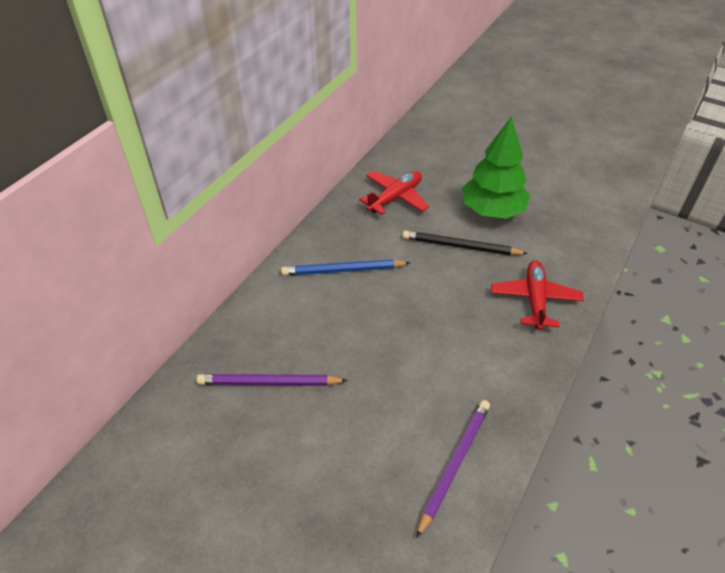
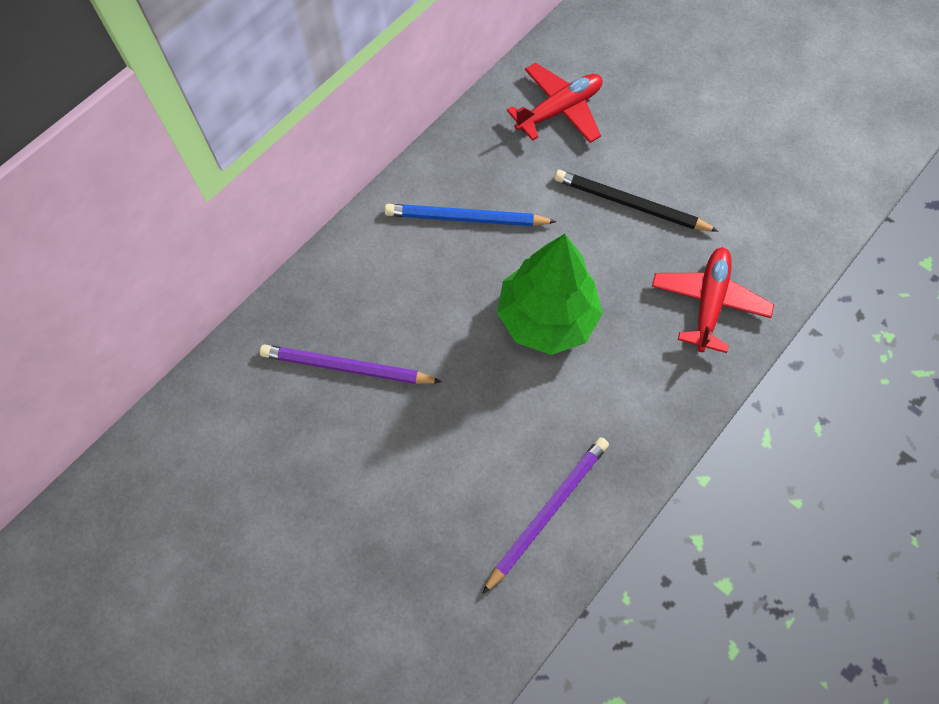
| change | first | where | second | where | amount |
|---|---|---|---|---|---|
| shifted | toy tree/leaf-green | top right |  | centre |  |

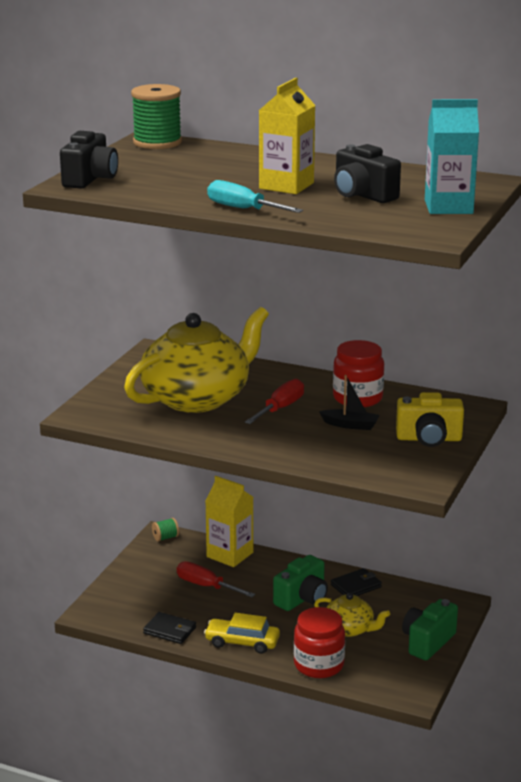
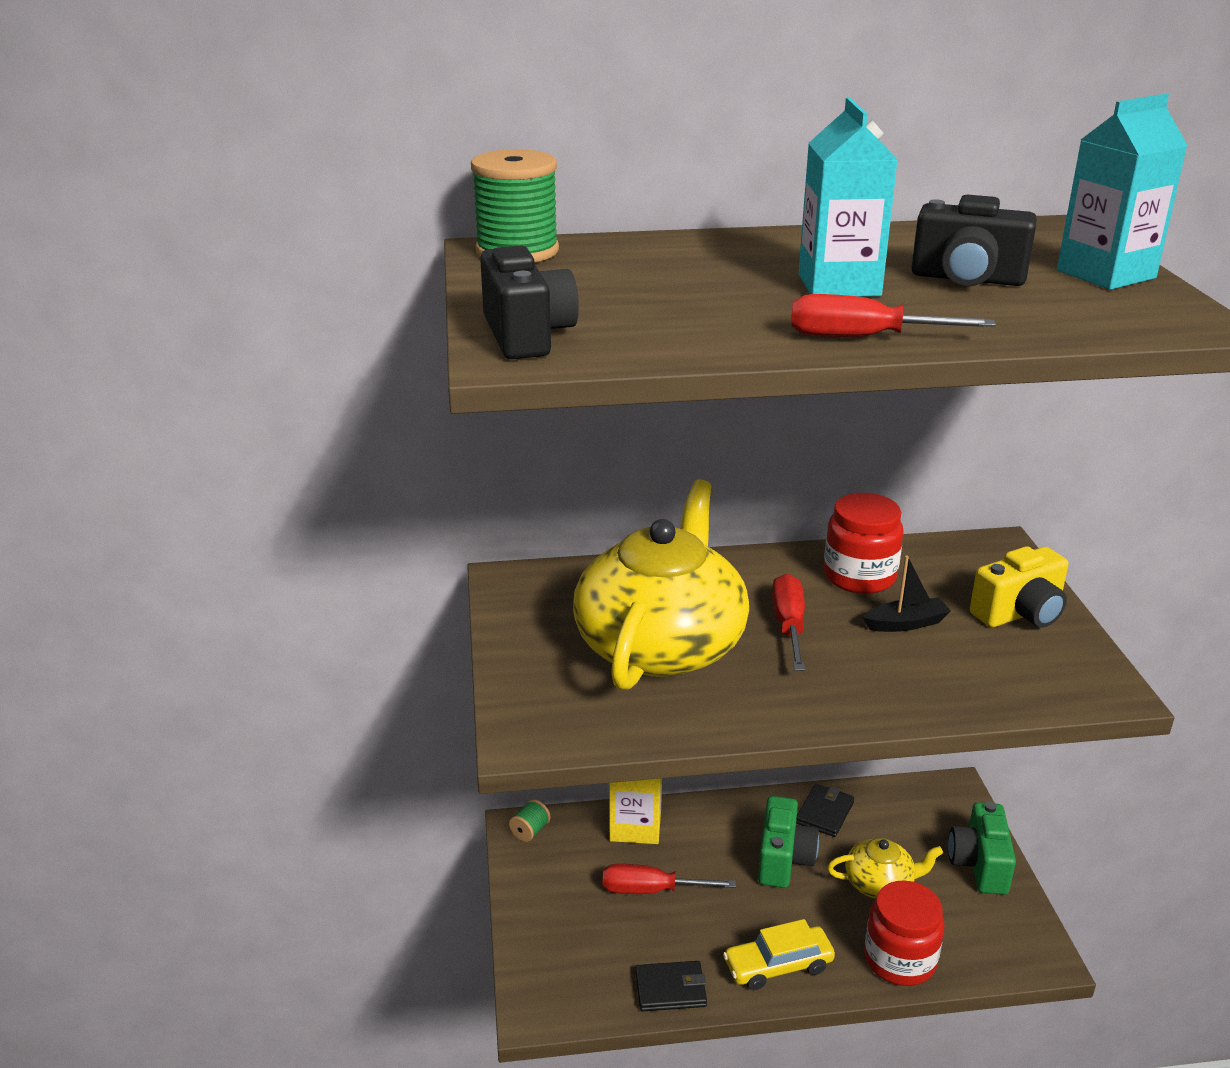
| change | first | where | second | where | amount |
|---|---|---|---|---|---|
| repainted | milk carton/yellow (no. 2 from left) | top centre | milk carton/turquoise (no. 1 from left) | top right |  |
| repainted | screwdriver/turquoise | top centre | screwdriver/scarlet (no. 3 from left) | top right |  |

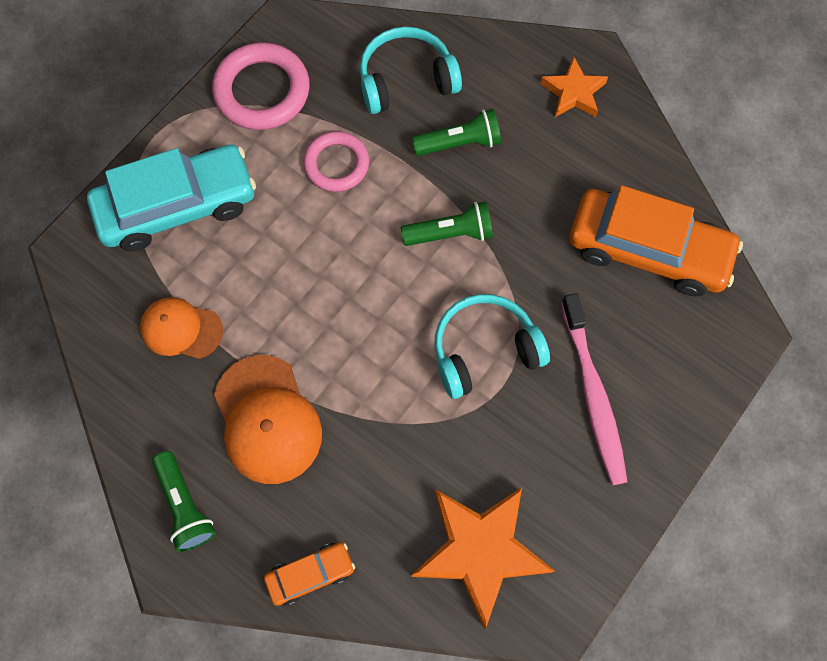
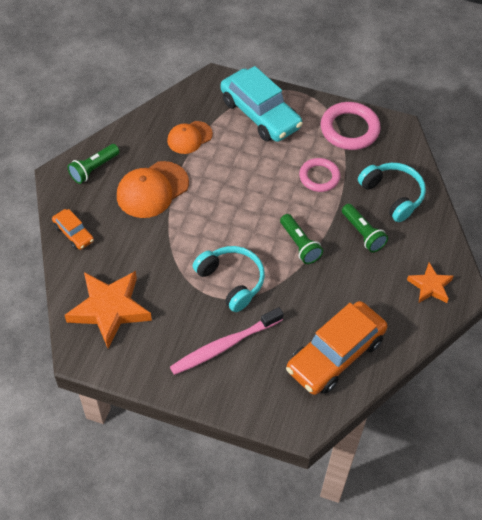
| change | first | where | second | where | amount |
|---|---|---|---|---|---|
| rotated | car/bright orange (no. 2 from left) | middle right |  | bottom right | 45 degrees clockwise |
| rotated | peaked cap/bright orange (no. 1 from left in the first image) | middle left | peaked cap/bright orange (no. 2 from left) | top centre | 120 degrees counterclockwise |

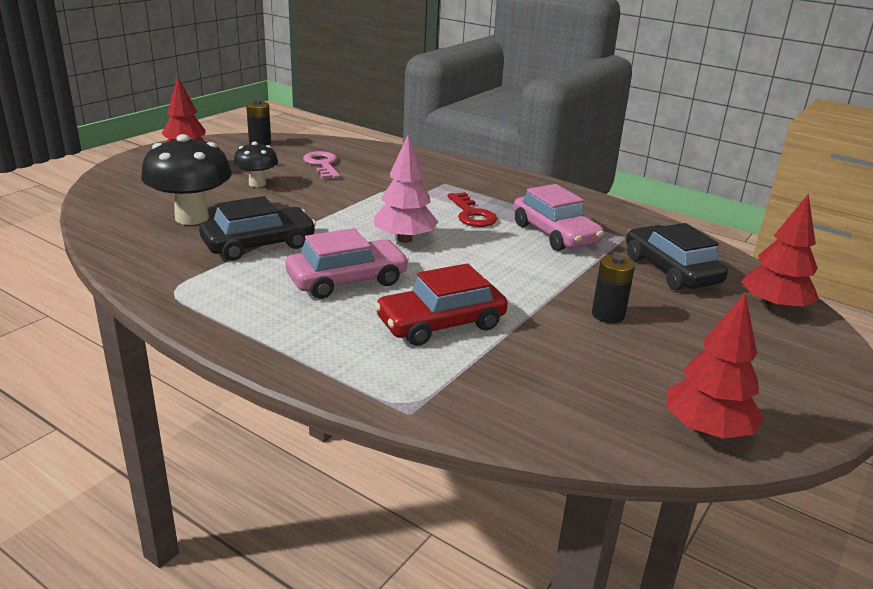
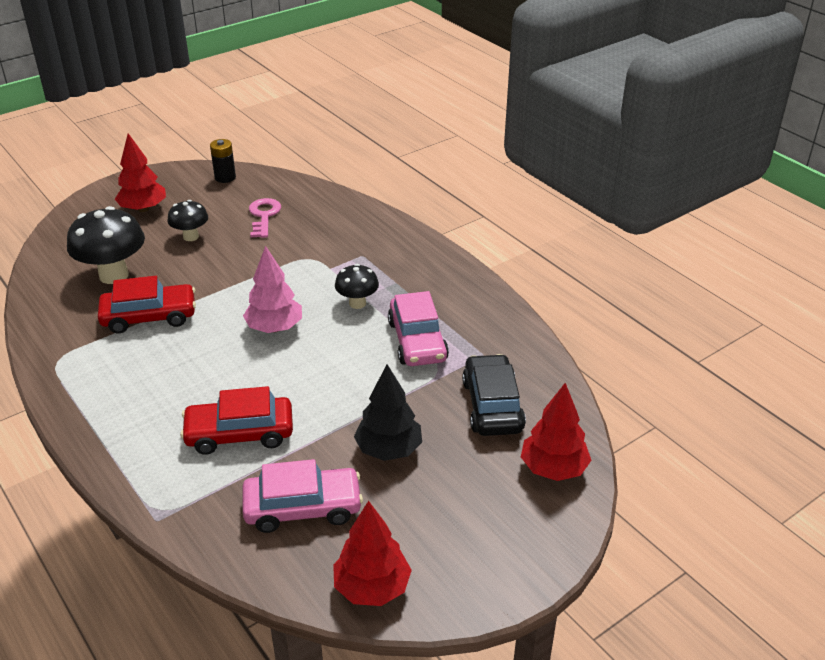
| change | first | where | second | where | amount |
|---|---|---|---|---|---|
| swapped | door key/scarlet | centre | mushroom/ebony (no. 3 from left) | centre |  |
| repainted | car/ebony (no. 1 from left) | middle left | car/scarlet (no. 1 from left) | middle left |  |
| shifted | car/pink (no. 1 from left) | centre |  | bottom centre |  |
| swapped | power cell/ebony (no. 2 from left) | middle right | toy tree/ebony | centre |  |

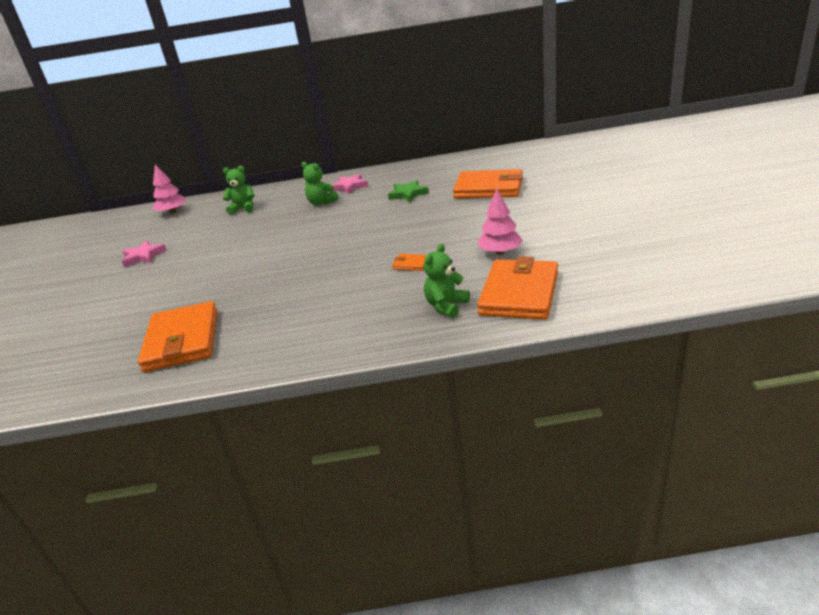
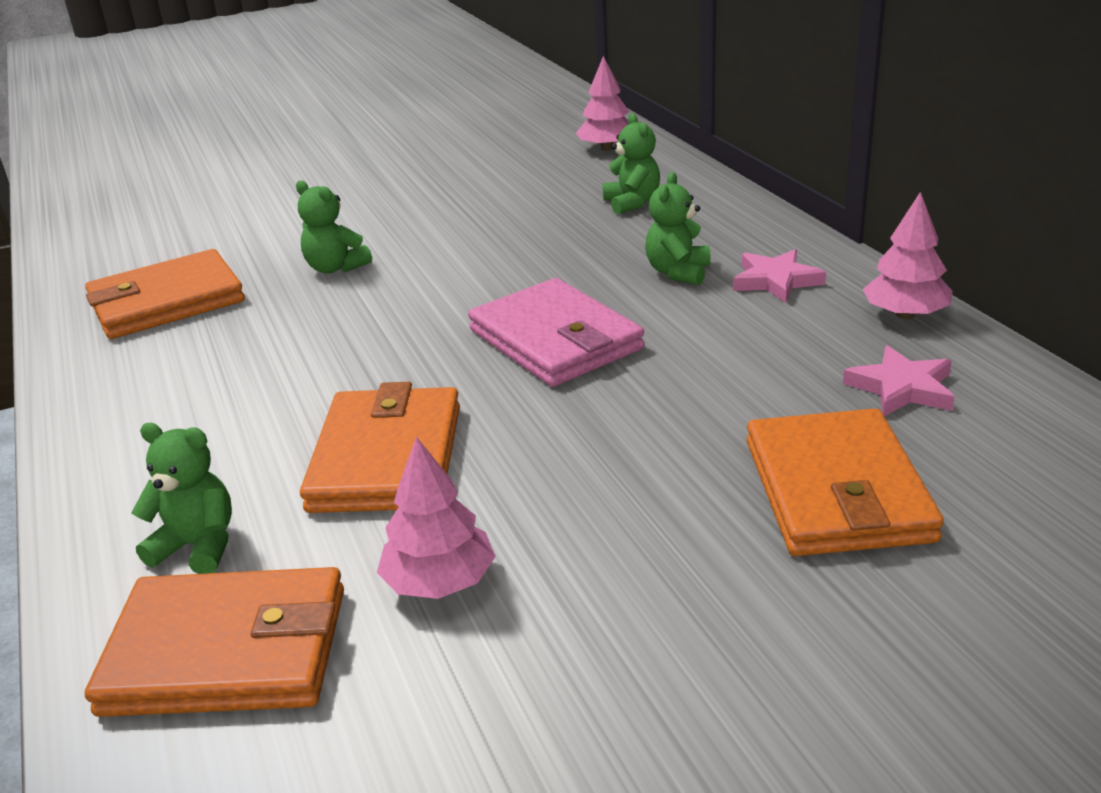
| change | first | where | second | where | amount |
|---|---|---|---|---|---|
| gone | five-pointed star/leaf-green | top centre |  |  |  |
| shifted | five-pointed star/pink (no. 1 from left in the first image) | middle left | five-pointed star/pink (no. 2 from left) | middle right |  |
| scaled | billfold/bright orange (no. 2 from left in the first image) | centre | billfold/bright orange (no. 3 from left) | centre | x2.42 |
| new |  |  | teddy/leaf-green (no. 2 from left) | top left |  |
| new |  |  | toy tree/pink (no. 3 from left) | top right |  |
| new |  |  | billfold/pink | centre |  |

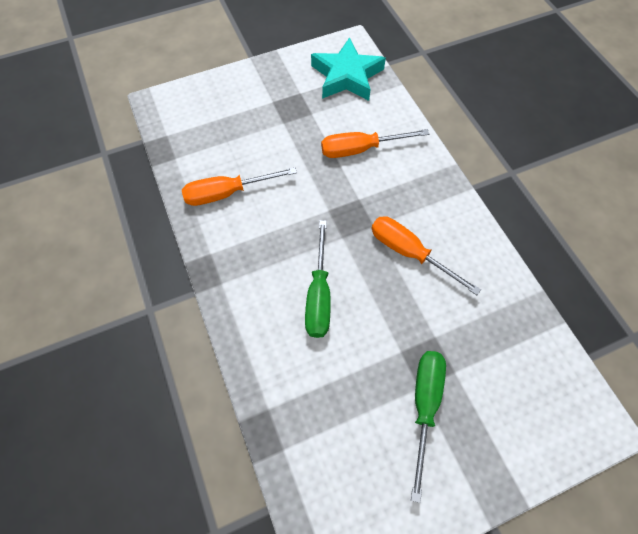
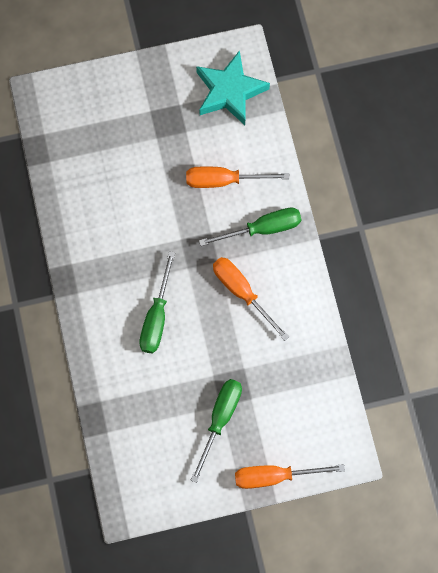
| change | first | where | second | where | amount |
|---|---|---|---|---|---|
| shifted | screwdriver/bright orange (no. 1 from left in the first image) | centre | screwdriver/bright orange (no. 3 from left) | bottom centre |  |
| new |  |  | screwdriver/leaf-green (no. 3 from left) | centre |  |

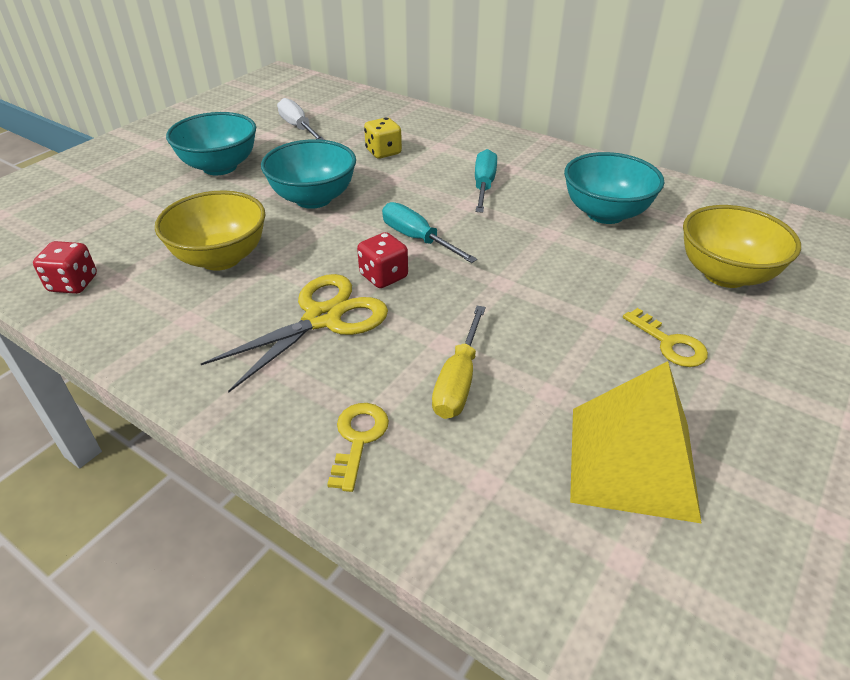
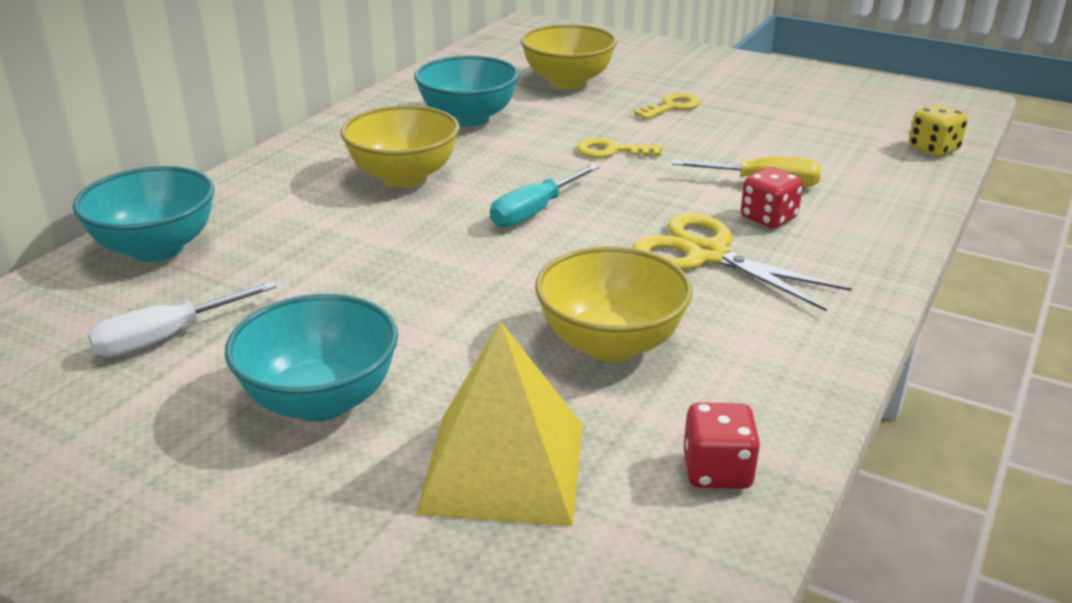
| change | first | where | second | where | amount |
|---|---|---|---|---|---|
| shifted | dice/yellow | top centre |  | top right |  |
| shifted | bowl/turquoise (no. 2 from left in the first image) | top centre | bowl/turquoise (no. 1 from left) | middle left |  |
| swapped | screwdriver/turquoise (no. 2 from left) | top centre | bowl/yellow (no. 1 from left) | top centre |  |
| shifted | dice/scarlet (no. 2 from left) | centre |  | top right |  |
| shifted | solid pyramid/yellow | middle right |  | bottom centre |  |
| shifted | door key/yellow (no. 1 from left) | centre |  | top centre |  |

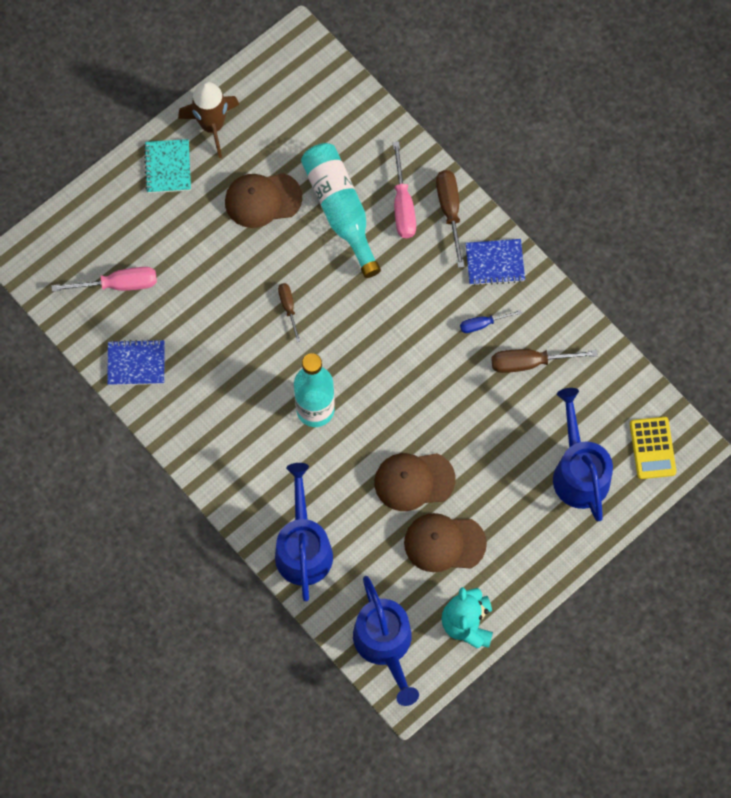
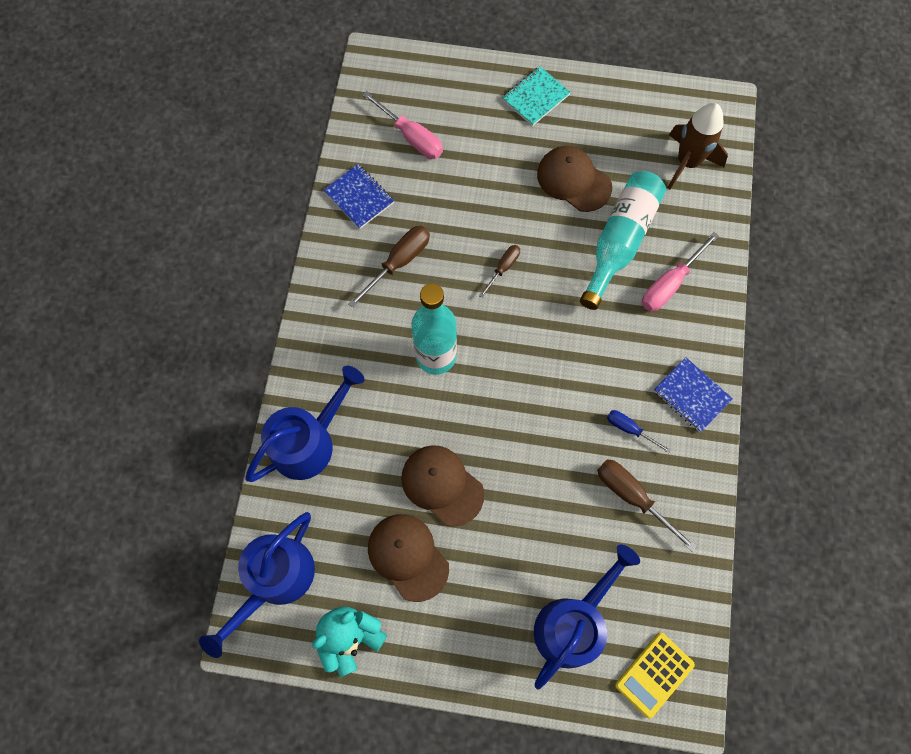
| change | first | where | second | where | amount |
|---|---|---|---|---|---|
| shifted | toy rocket/dark brown | top left |  | top right |  |
| shifted | screwdriver/dark brown (no. 2 from left in the first image) | top centre | screwdriver/dark brown (no. 1 from left) | centre |  |

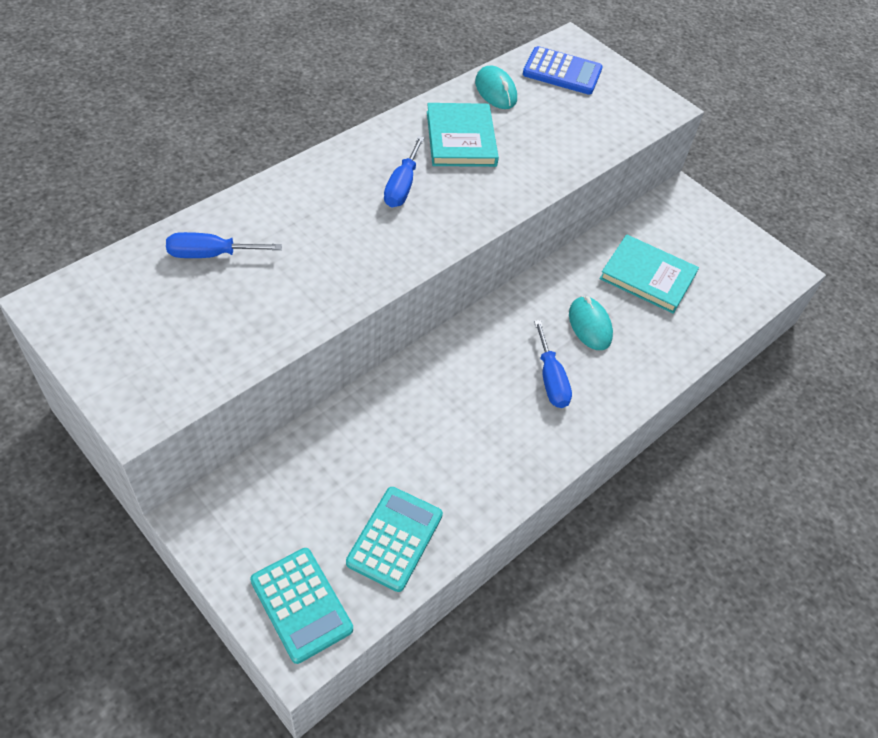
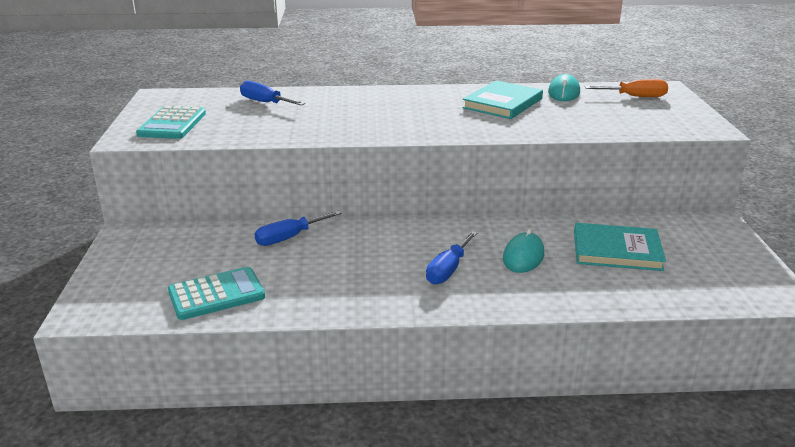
| change | first | where | second | where | amount |
|---|---|---|---|---|---|
| swapped | calculator/royal blue | top centre | screwdriver/bright orange | top right |  |
| shifted | screwdriver/royal blue (no. 2 from left) | top centre |  | centre |  |
| rotated | book/turquoise (no. 2 from left) | middle right |  | middle right | 60 degrees counterclockwise |
| shifted | calculator/turquoise (no. 1 from left) | bottom centre |  | top left |  |

